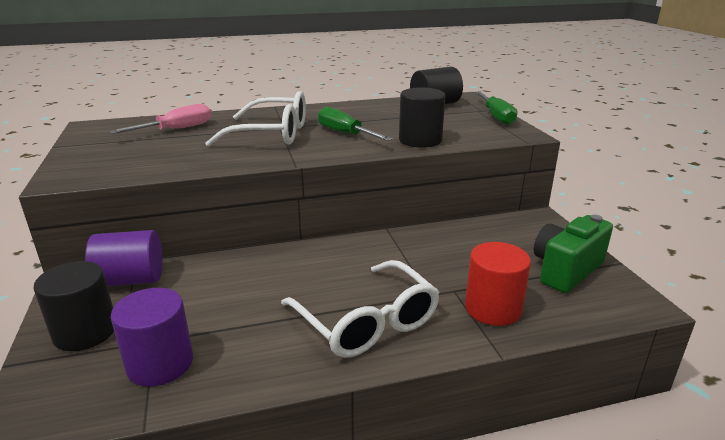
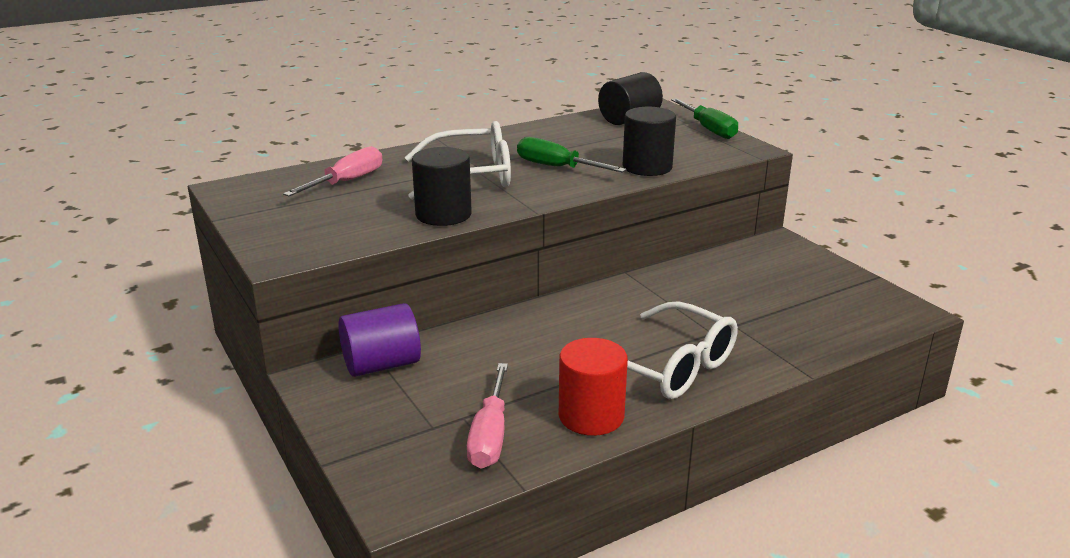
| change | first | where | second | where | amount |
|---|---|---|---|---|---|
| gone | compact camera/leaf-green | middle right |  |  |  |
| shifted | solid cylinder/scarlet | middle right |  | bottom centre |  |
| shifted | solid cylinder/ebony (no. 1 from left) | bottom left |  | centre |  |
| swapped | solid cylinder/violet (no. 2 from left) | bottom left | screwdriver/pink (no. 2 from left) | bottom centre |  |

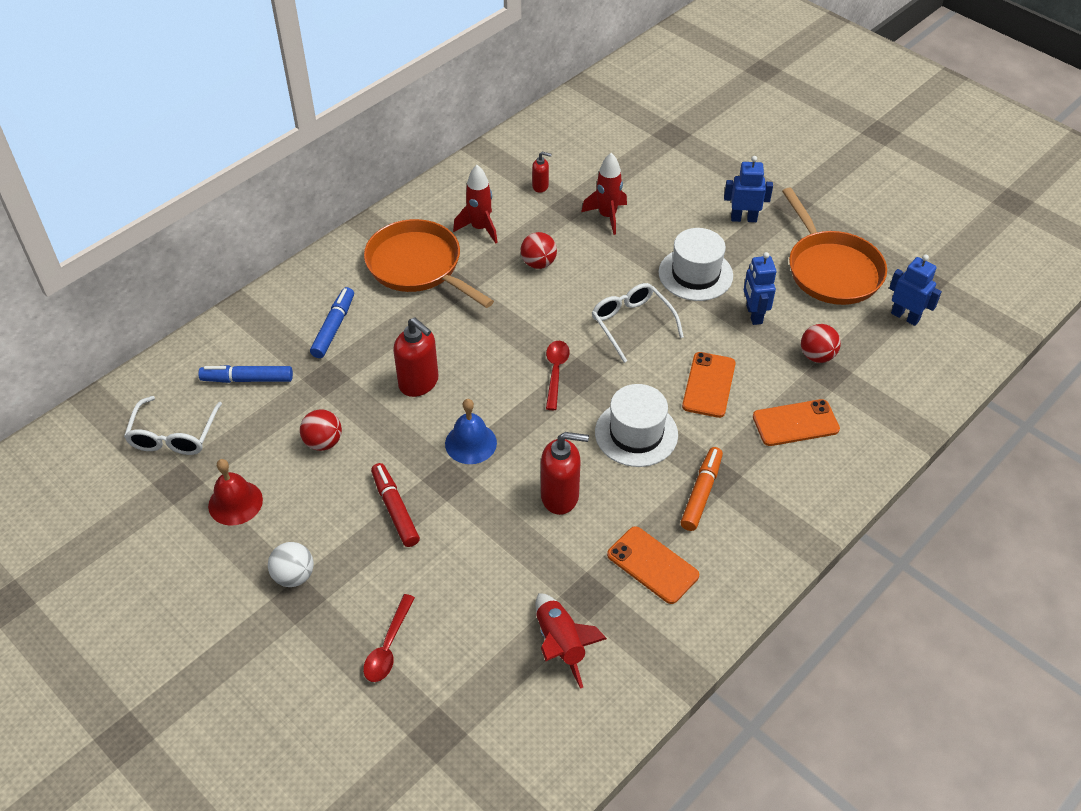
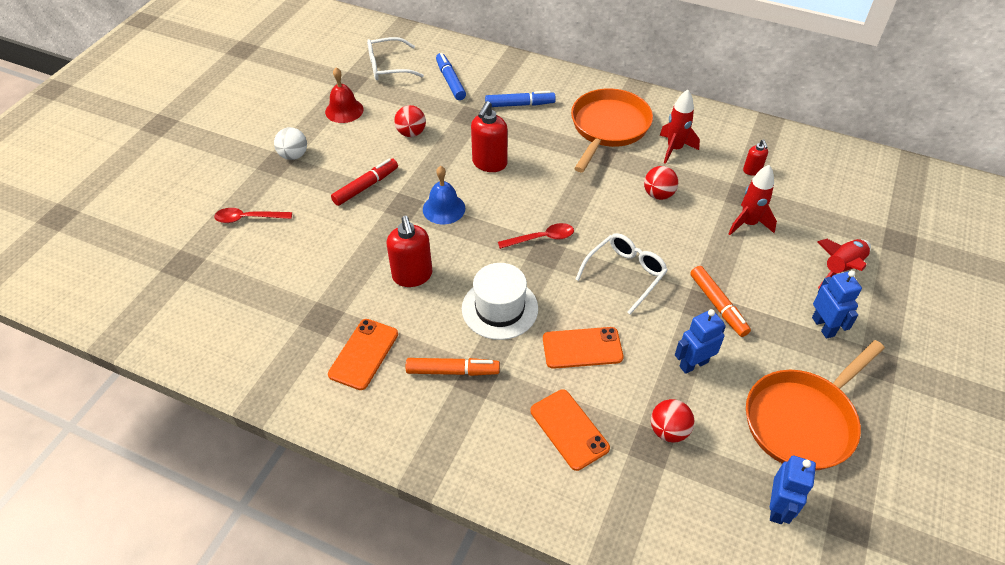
| change | first | where | second | where | amount |
|---|---|---|---|---|---|
| swapped | top hat/pure white (no. 2 from left) | top centre | felt pen/bright orange (no. 2 from left) | middle right |  |
| shifted | toy rocket/scarlet (no. 2 from left in the first image) | bottom centre | toy rocket/scarlet (no. 3 from left) | middle right |  |

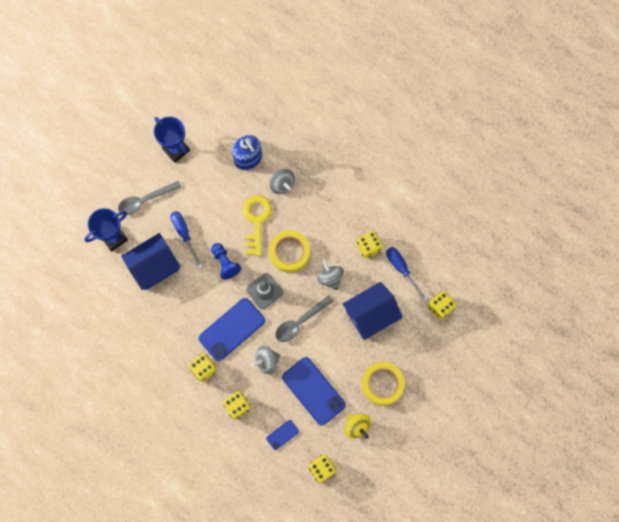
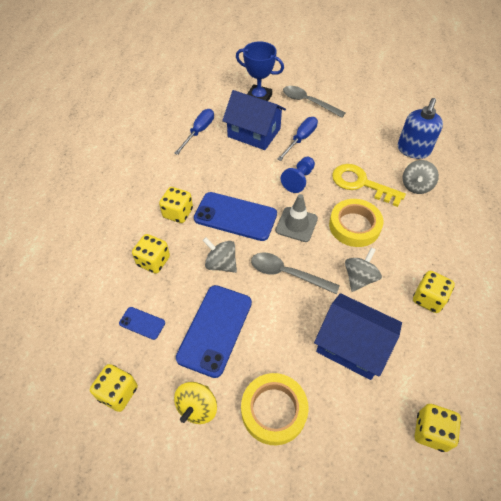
| change | first | where | second | where | amount |
|---|---|---|---|---|---|
| gone | award cup/royal blue (no. 2 from left) | top left |  |  |  |
| rotated | door key/yellow | centre |  | middle right | 120 degrees counterclockwise |
| shifted | screwdriver/royal blue (no. 2 from left in the first image) | centre | screwdriver/royal blue (no. 1 from left) | top centre |  |

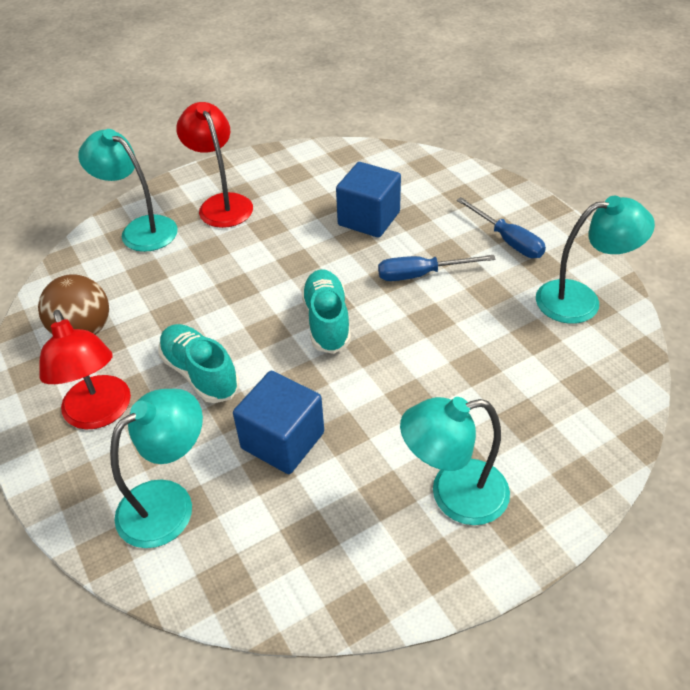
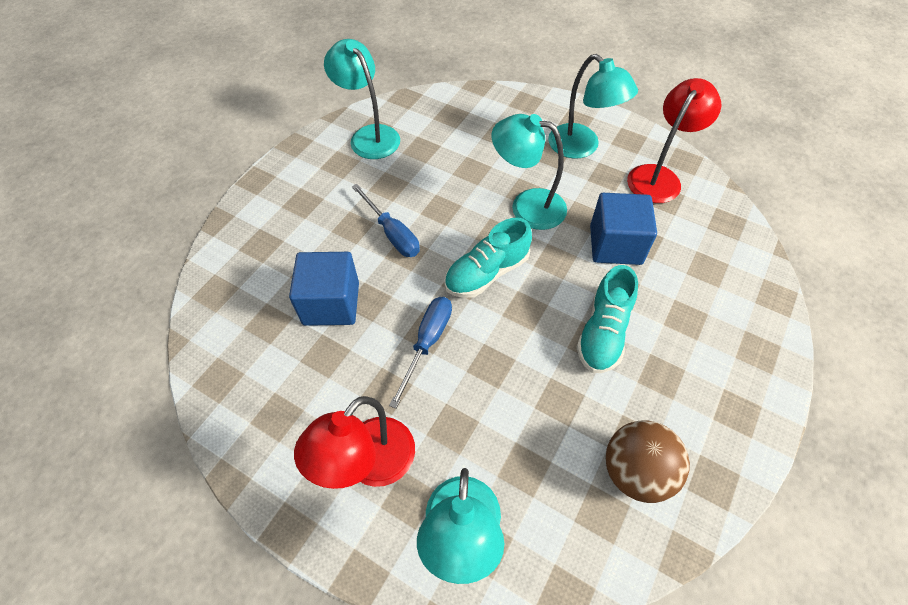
| change | first | where | second | where | amount |
|---|---|---|---|---|---|
| shifted | screwdriver/royal blue (no. 2 from left) | top right |  | centre |  |
| shifted | desk lamp/scarlet (no. 1 from left in the first image) | middle left | desk lamp/scarlet (no. 2 from left) | top right |  |
| shifted | desk lamp/turquoise (no. 2 from left in the first image) | bottom left | desk lamp/turquoise (no. 3 from left) | top centre |  |

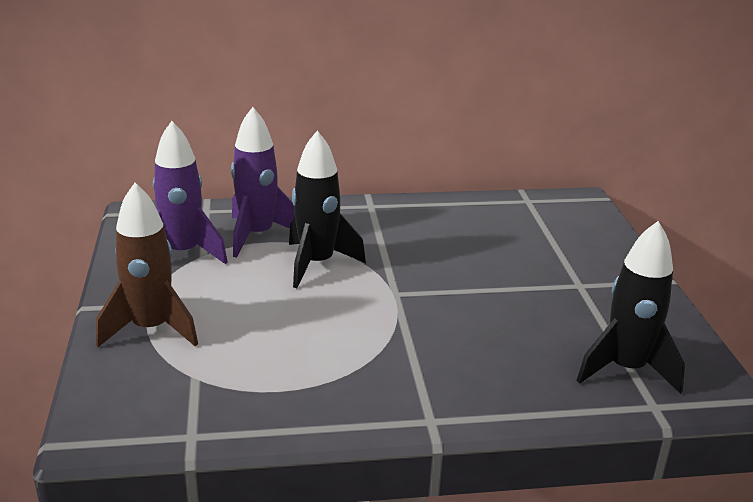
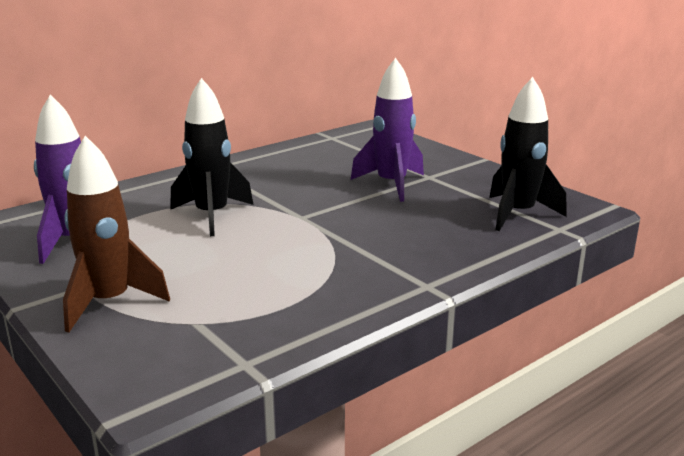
| change | first | where | second | where | amount |
|---|---|---|---|---|---|
| shifted | toy rocket/violet (no. 2 from left) | centre |  | top centre |  |

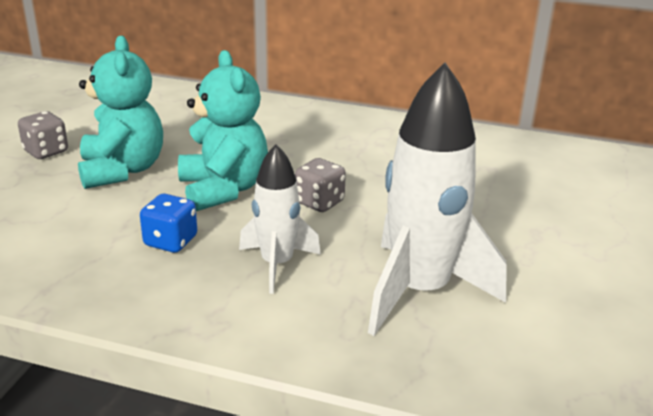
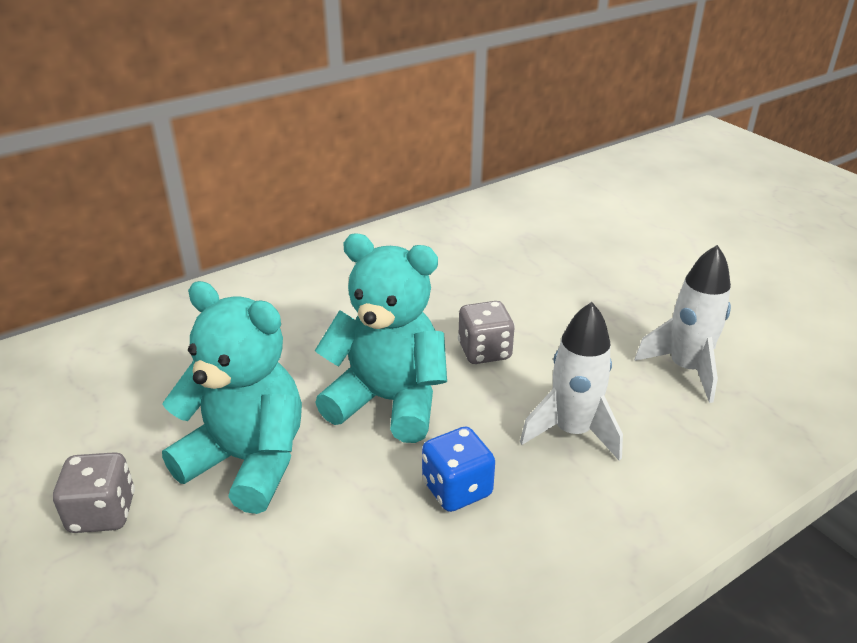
| change | first | where | second | where | amount |
|---|---|---|---|---|---|
| scaled | toy rocket/pure white (no. 2 from left) | middle right |  | middle right | x0.58 |

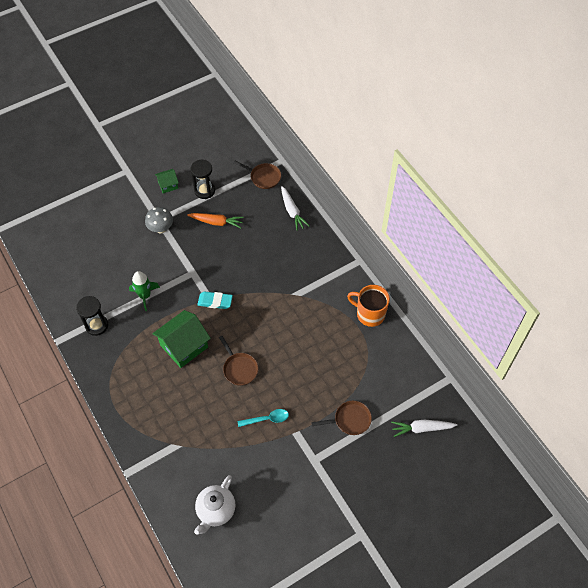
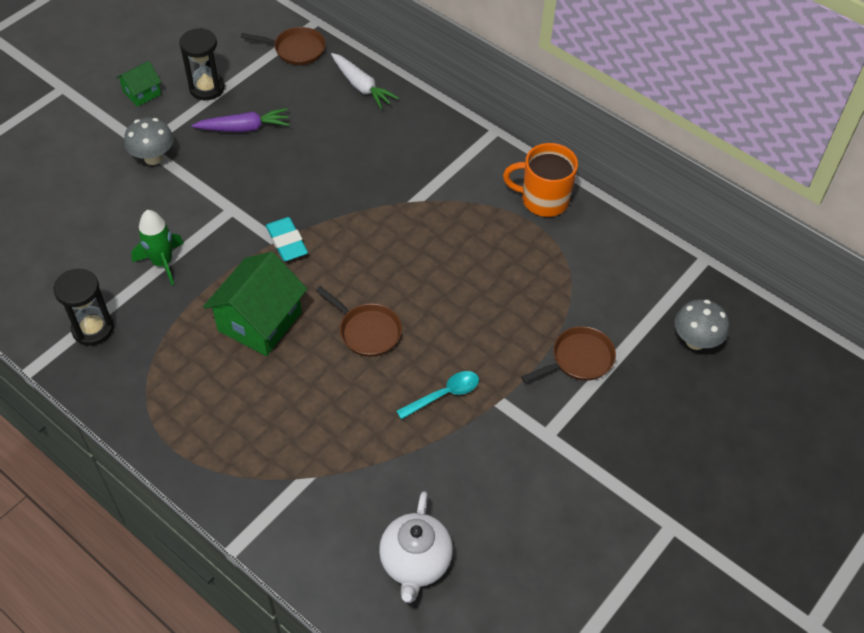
| change | first | where | second | where | amount |
|---|---|---|---|---|---|
| repainted | root vegetable/bright orange | centre | root vegetable/violet | top left |  |
| rotated | gum eraser/turquoise | centre |  | middle left | 75 degrees clockwise |
| swapped | root vegetable/pure white (no. 2 from left) | bottom right | mushroom/ash-grey (no. 2 from left) | middle right |  |

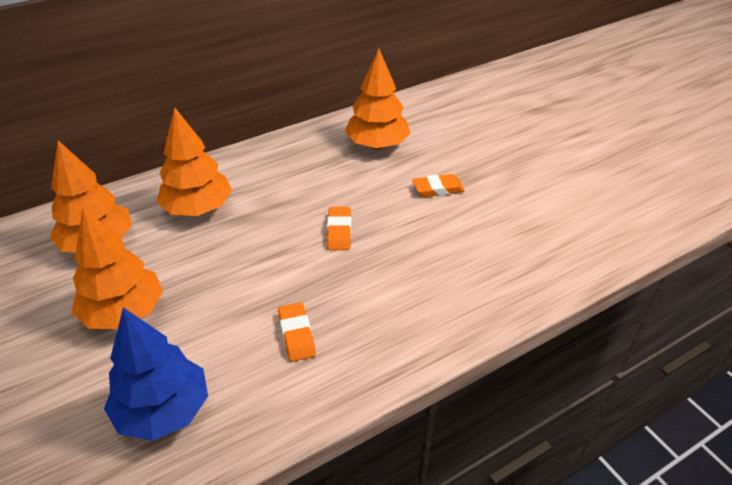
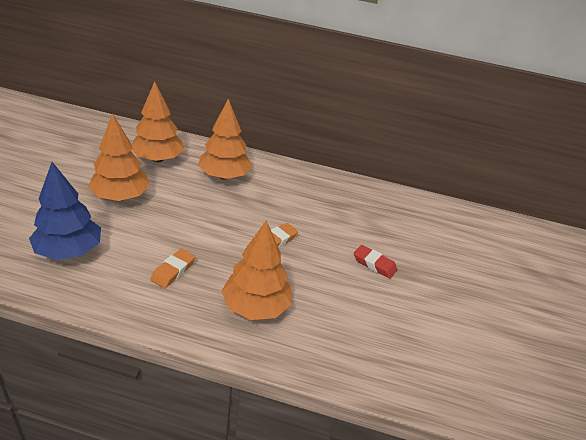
| change | first | where | second | where | amount |
|---|---|---|---|---|---|
| shifted | toy tree/bright orange (no. 4 from left) | top centre |  | centre |  |
| repainted | gum eraser/bright orange (no. 3 from left) | centre | gum eraser/scarlet | centre |  |

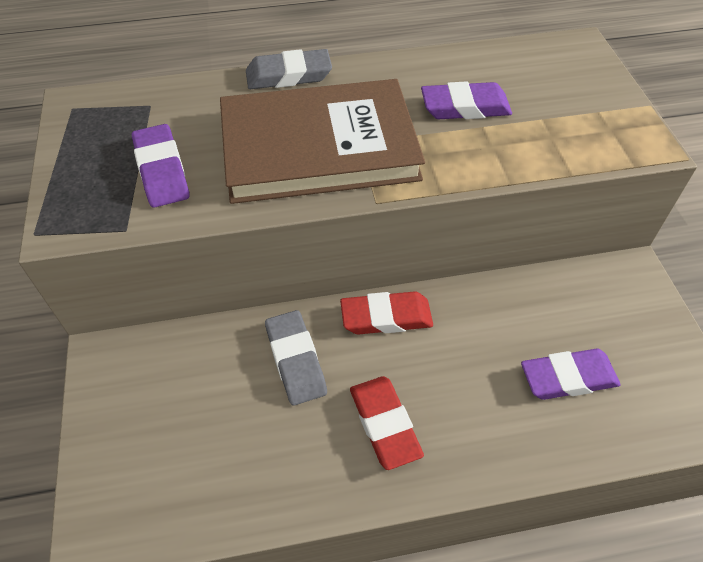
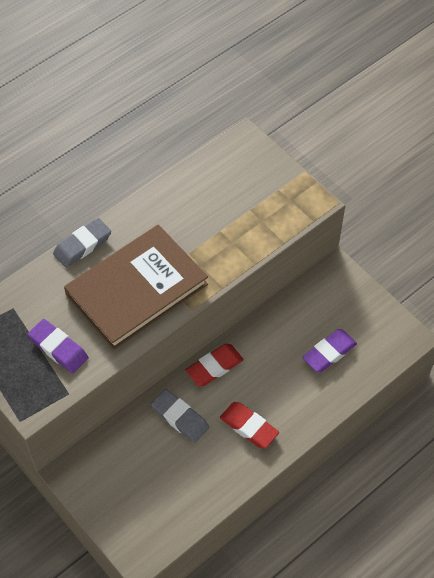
| change | first | where | second | where | amount |
|---|---|---|---|---|---|
| gone | gum eraser/violet (no. 2 from left) | top centre |  |  |  |

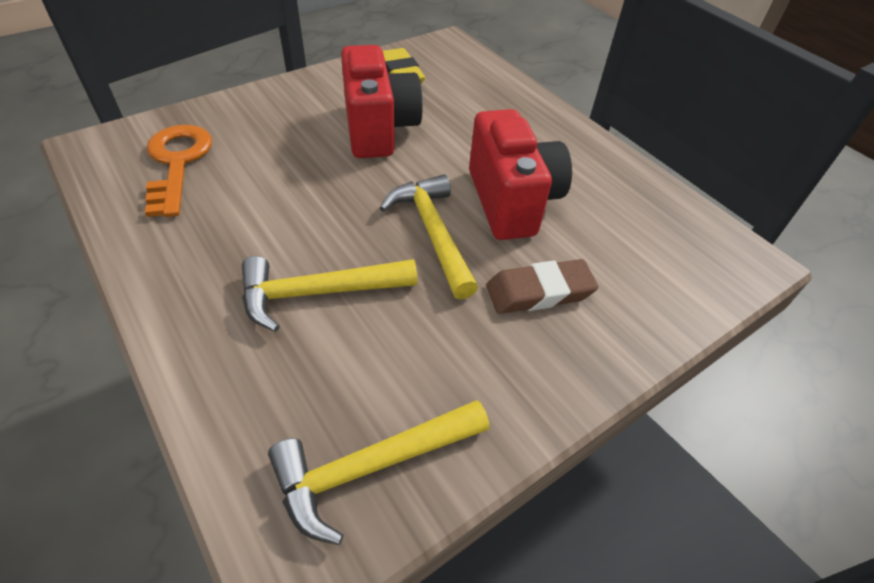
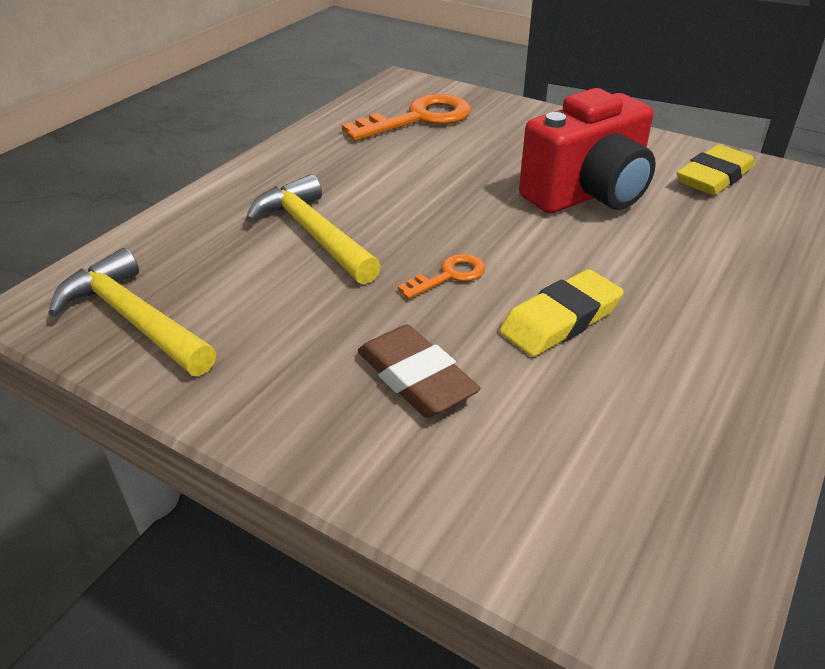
| change | first | where | second | where | amount |
|---|---|---|---|---|---|
| swapped | compact camera/scarlet (no. 2 from left) | top centre | gum eraser/yellow (no. 1 from left) | middle right |  |
| swapped | hammer/yellow (no. 3 from left) | centre | door key/bright orange (no. 2 from left) | centre |  |

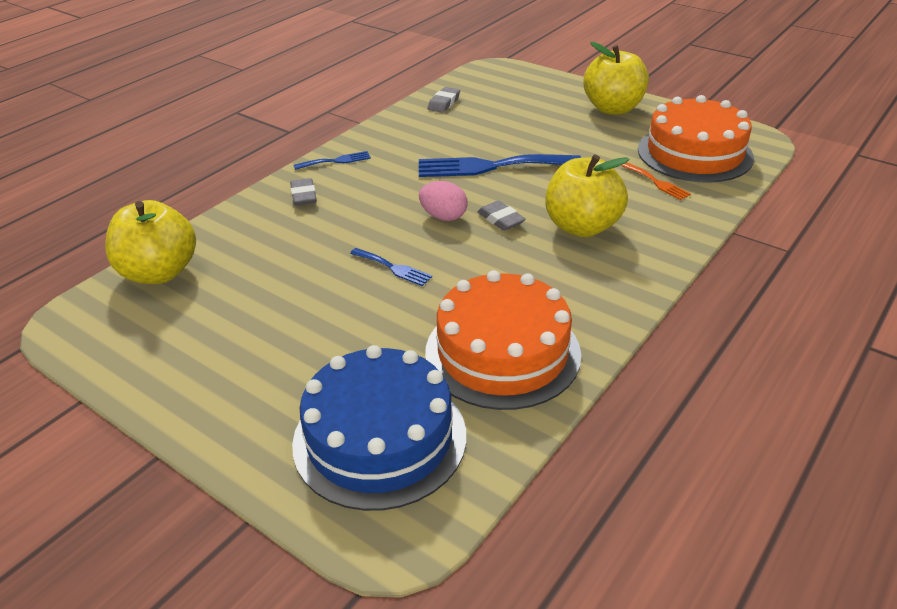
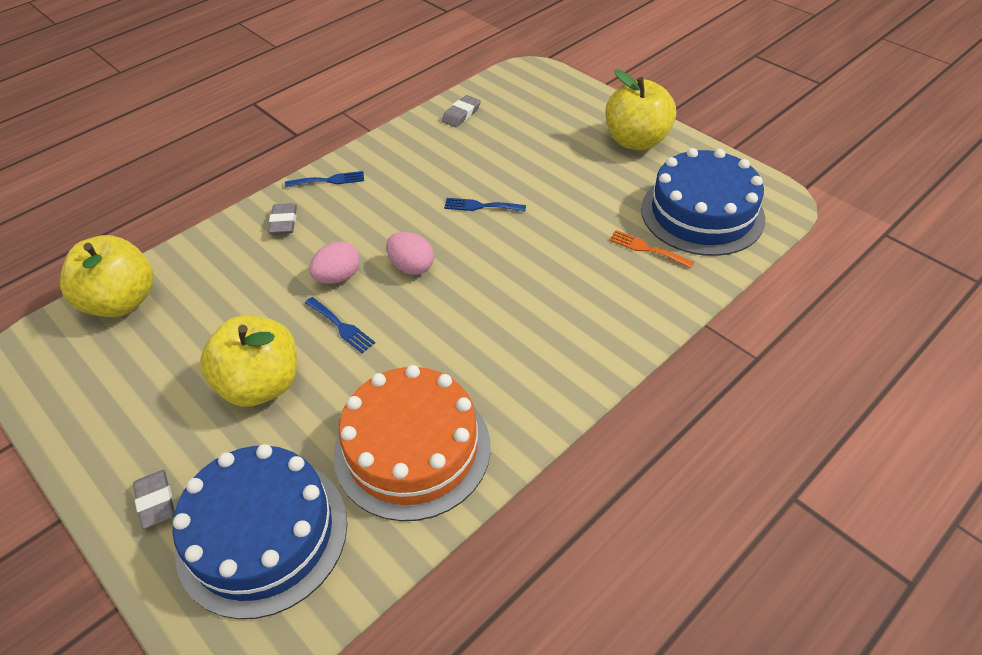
| change | first | where | second | where | amount |
|---|---|---|---|---|---|
| repainted | cake/bright orange (no. 2 from left) | top right | cake/royal blue (no. 2 from left) | top right |  |
| scaled | fork/royal blue (no. 3 from left) | top centre |  | top centre | x0.48 |
| shifted | toy apple/yellow (no. 2 from left) | top centre |  | middle left |  |
| rotated | fork/bright orange | top right |  | centre | 150 degrees clockwise |
| shifted | gum eraser/ash-grey (no. 3 from left in the first image) | centre | gum eraser/ash-grey (no. 1 from left) | bottom left |  |
| new |  |  | toy egg/pink (no. 1 from left) | centre |  |

